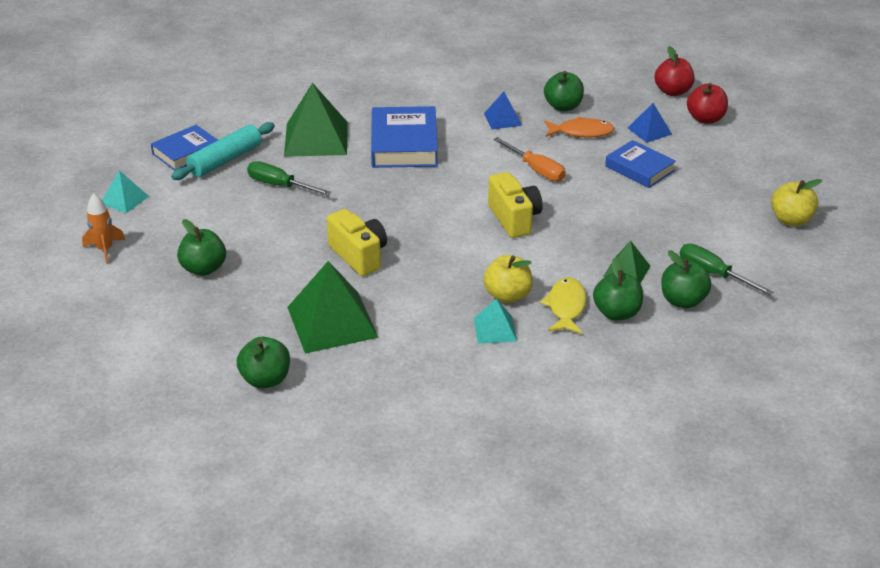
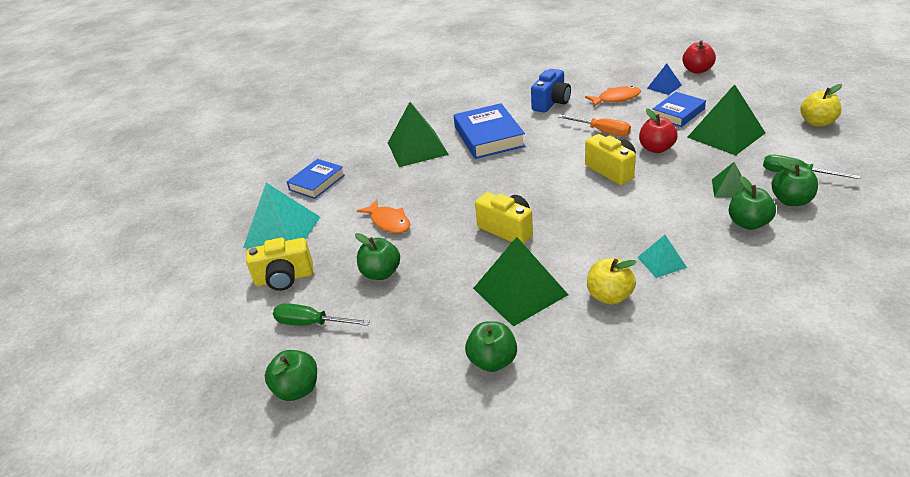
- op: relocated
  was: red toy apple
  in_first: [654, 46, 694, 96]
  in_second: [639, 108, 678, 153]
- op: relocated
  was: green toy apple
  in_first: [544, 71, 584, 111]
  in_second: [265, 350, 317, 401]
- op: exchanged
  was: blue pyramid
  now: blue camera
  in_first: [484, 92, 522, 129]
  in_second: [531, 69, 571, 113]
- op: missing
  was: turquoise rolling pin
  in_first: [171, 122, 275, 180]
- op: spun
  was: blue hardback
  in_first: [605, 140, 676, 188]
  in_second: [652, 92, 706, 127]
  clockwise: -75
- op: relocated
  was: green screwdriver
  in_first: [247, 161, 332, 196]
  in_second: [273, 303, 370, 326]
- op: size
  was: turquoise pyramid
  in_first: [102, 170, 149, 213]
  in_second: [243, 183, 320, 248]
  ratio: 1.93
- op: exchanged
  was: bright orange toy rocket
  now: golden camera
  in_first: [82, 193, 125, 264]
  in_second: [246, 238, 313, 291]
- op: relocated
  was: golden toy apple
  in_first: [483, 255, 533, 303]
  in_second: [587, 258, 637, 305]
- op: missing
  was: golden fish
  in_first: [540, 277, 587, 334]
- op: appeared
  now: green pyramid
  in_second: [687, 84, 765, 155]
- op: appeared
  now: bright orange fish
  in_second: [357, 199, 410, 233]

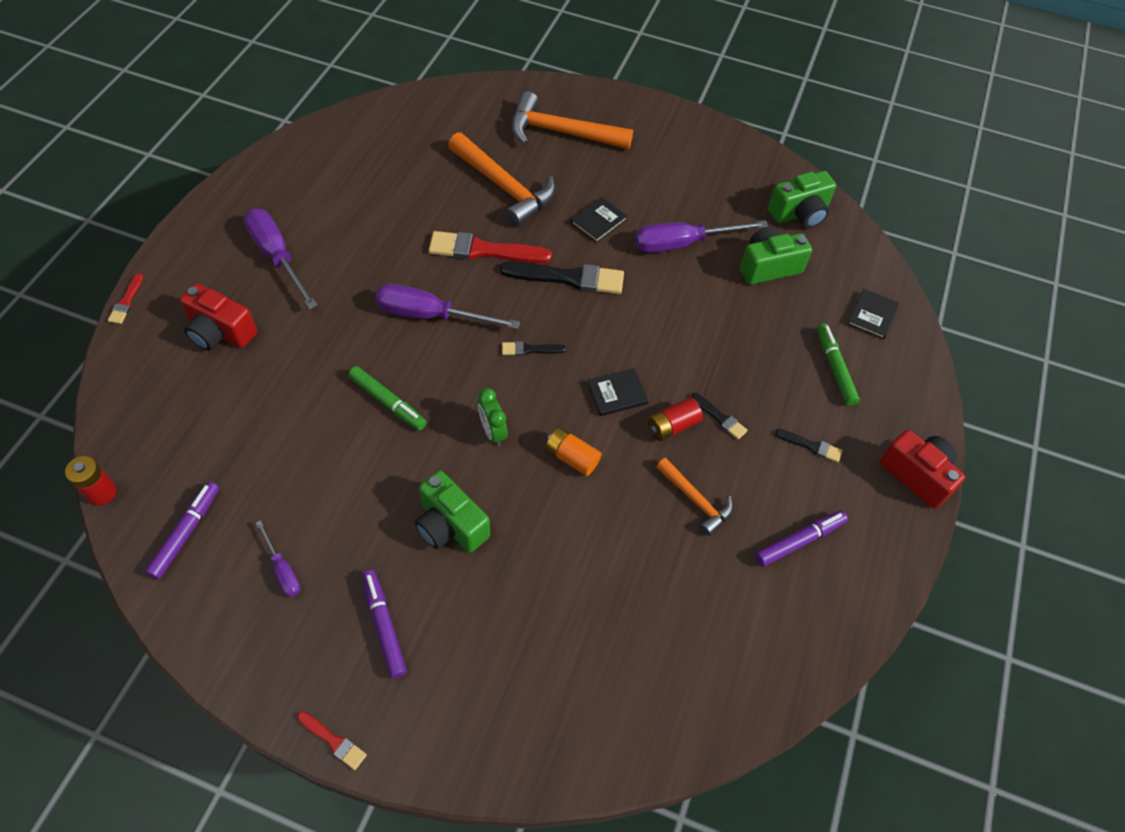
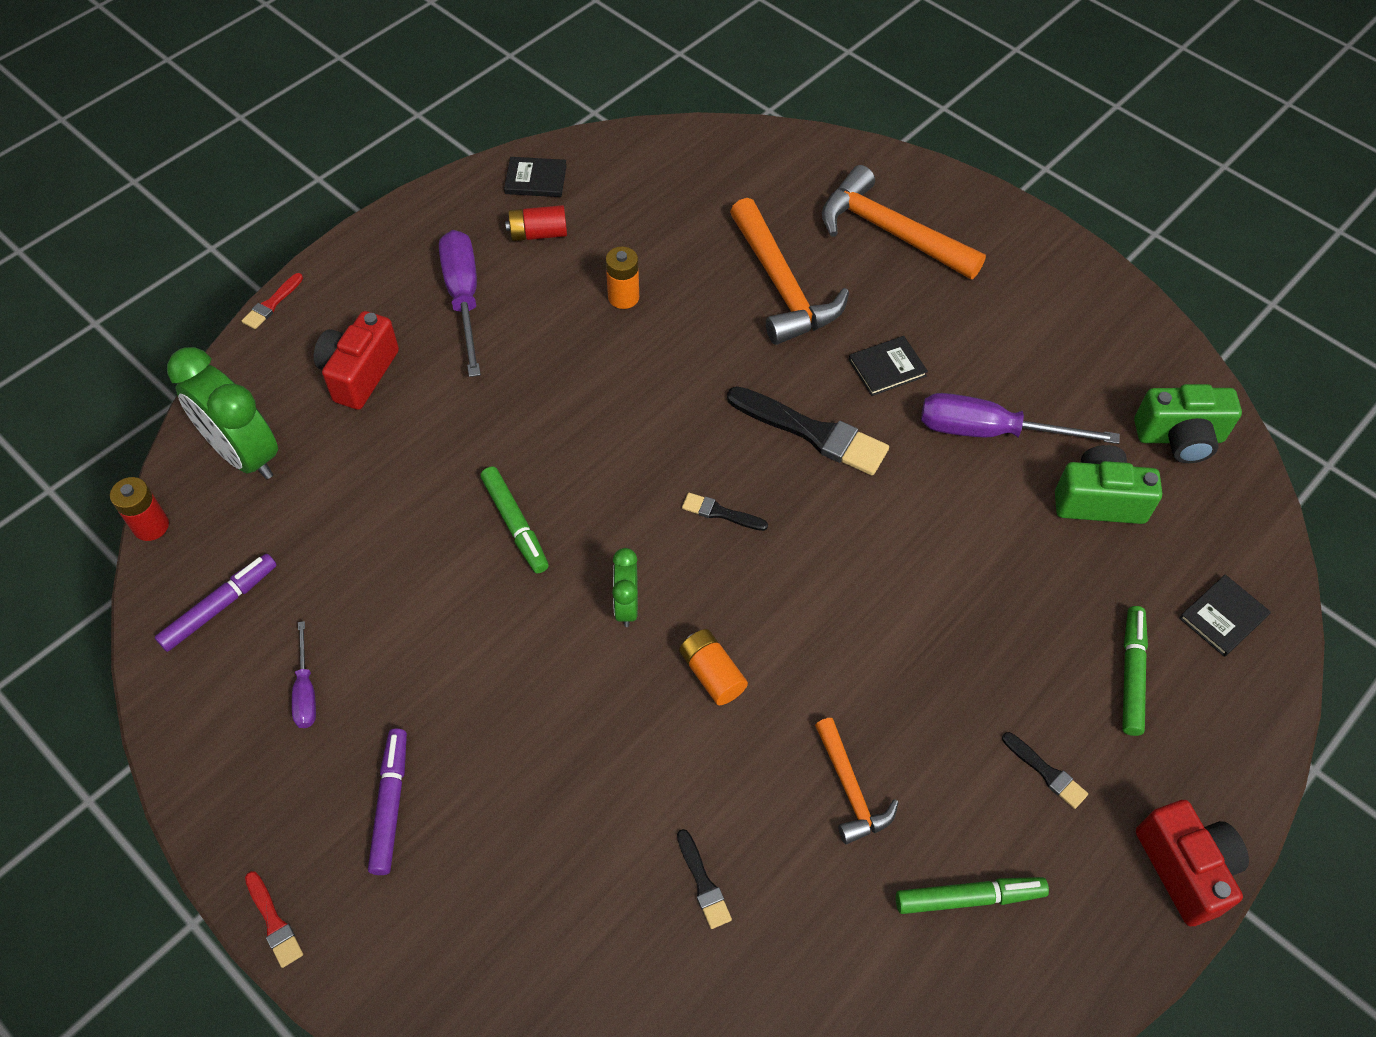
- op: missing
  was: red paintbrush
  in_first: [429, 231, 552, 263]
- op: spun
  was: red camera
  in_first: [180, 283, 257, 351]
  in_second: [314, 311, 399, 410]
  clockwise: 60
- op: missing
  was: royal purple screwdriver
  in_first: [375, 284, 520, 329]
- op: relocated
  was: black hardback
  in_first: [587, 368, 649, 416]
  in_second: [504, 157, 567, 197]
- op: relocated
  was: black paintbrush
  in_first: [691, 393, 748, 440]
  in_second: [677, 829, 732, 929]
- op: relocated
  was: red power cell
  in_first: [647, 397, 703, 441]
  in_second: [505, 205, 567, 241]
- op: missing
  was: green camera
  in_first: [415, 470, 490, 553]
- op: colour
  was: royal purple marker pen
  now: green marker pen
  in_first: [755, 511, 848, 567]
  in_second: [896, 877, 1049, 914]
- op: appeared
  now: bright orange power cell
  in_second: [606, 247, 639, 309]
- op: appeared
  now: green bedside clock
  in_second: [167, 347, 278, 479]

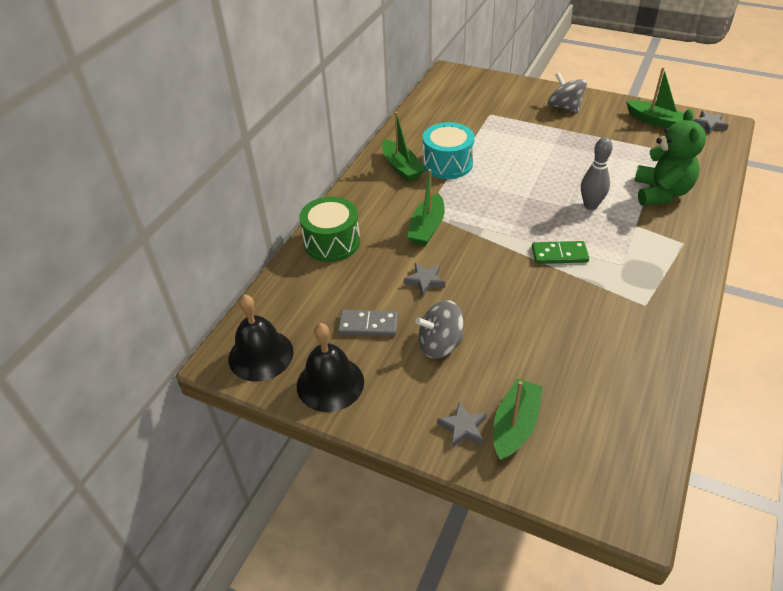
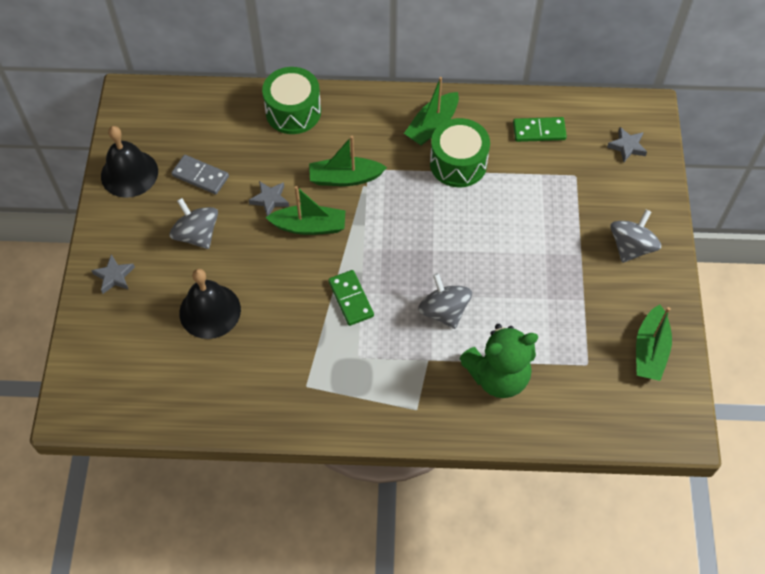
- op: relocated
  was: grey star
  in_first: [693, 110, 729, 134]
  in_second: [607, 127, 647, 162]
- op: colour
  was: turquoise drum
  now: green drum
  in_first: [423, 122, 475, 179]
  in_second: [430, 118, 490, 187]
- op: exchanged
  was: grey tenpin
  now: grey whirligig
  in_first: [581, 137, 613, 210]
  in_second: [418, 273, 472, 329]
- op: relocated
  was: black school bell
  in_first: [228, 294, 294, 381]
  in_second: [179, 269, 241, 339]
- op: spun
  was: grey domino piece
  in_first: [338, 310, 398, 336]
  in_second: [171, 155, 229, 194]
  clockwise: -45
- op: relocated
  was: green boat
  in_first: [493, 378, 543, 461]
  in_second: [265, 186, 345, 235]
- op: appeared
  now: green domino piece
  in_second: [513, 117, 567, 142]

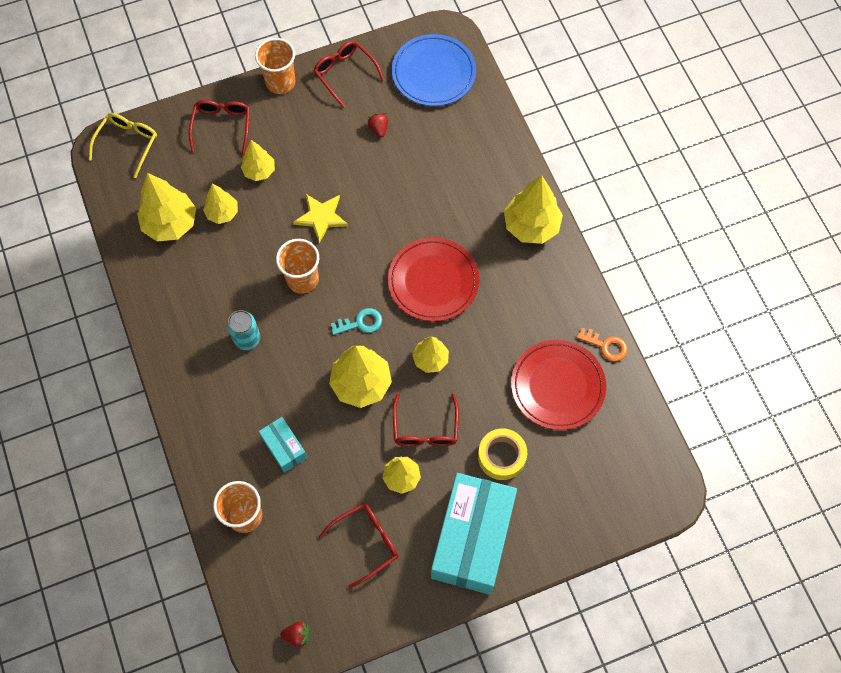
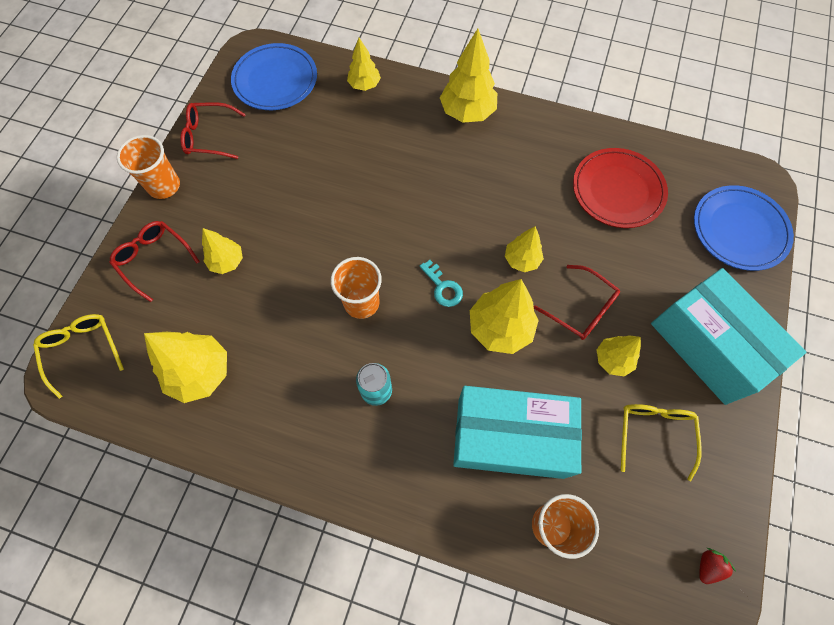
- op: missing
  was: red toy strawberry
  in_first: [367, 113, 388, 137]
- op: relocated
  was: golden fir tree
  in_first: [203, 184, 238, 224]
  in_second: [347, 38, 381, 91]
- op: missing
  was: golden star
  in_first: [293, 194, 348, 244]
- op: missing
  was: red plate
  in_first: [388, 237, 479, 322]
- op: spun
  was: turquoise door key
  in_first: [331, 308, 382, 335]
  in_second: [420, 260, 463, 307]
  clockwise: 120
- op: missing
  was: bright orange door key
  in_first: [577, 328, 628, 361]
- op: size
  was: turquoise package
  in_first: [259, 417, 307, 473]
  in_second: [453, 386, 582, 479]
  ratio: 2.17
- op: missing
  was: golden tape
  in_first: [478, 428, 527, 480]
- op: colour
  was: red glasses
  now: golden glasses
  in_first: [319, 503, 398, 588]
  in_second: [621, 404, 702, 481]
- op: appeared
  now: blue plate
  in_second: [694, 185, 794, 271]

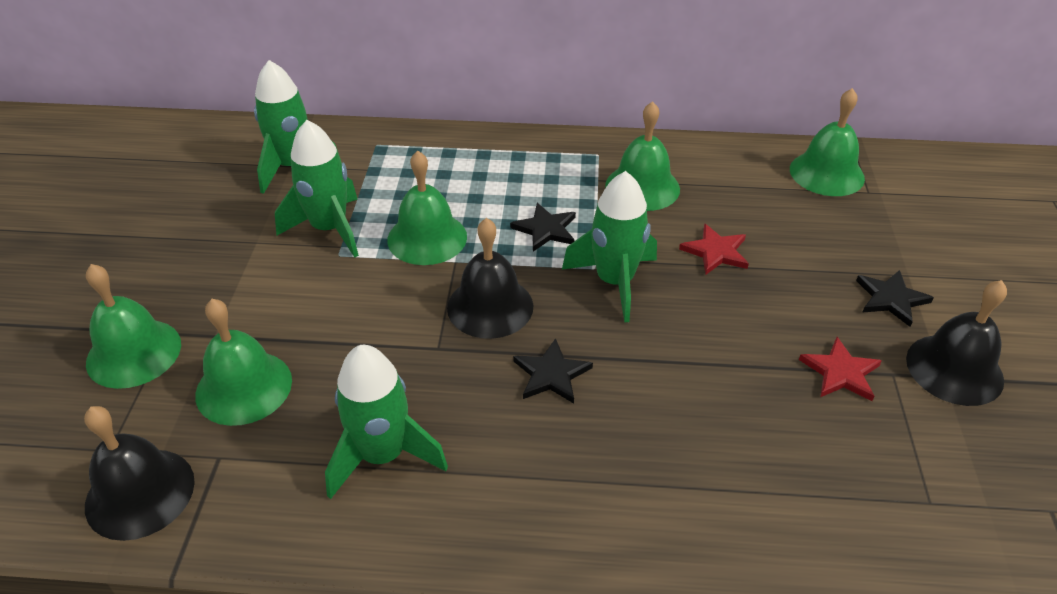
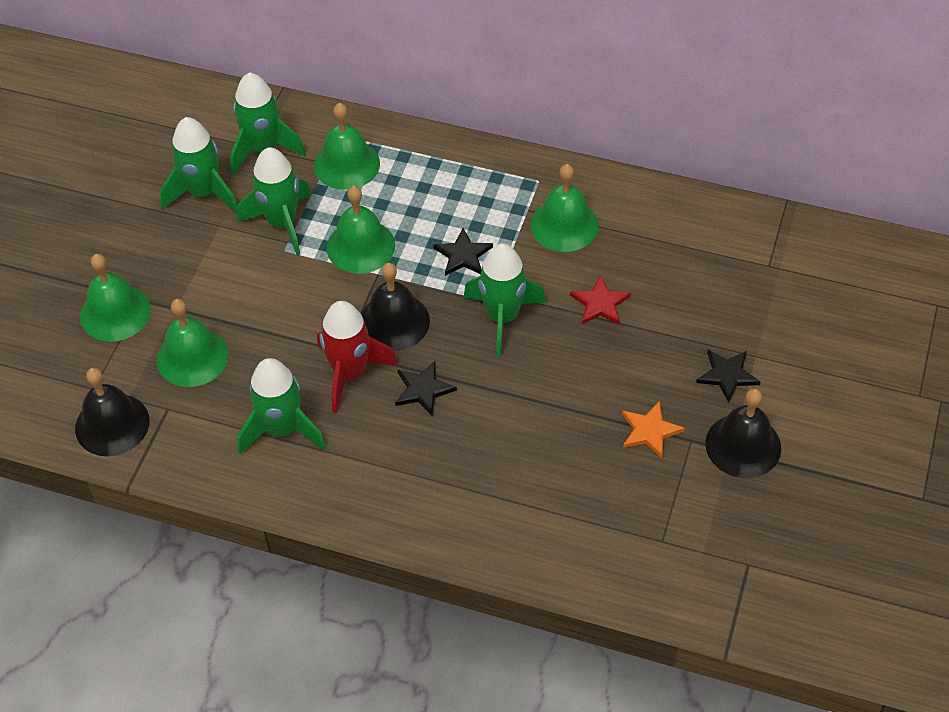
- op: relocated
  was: green school bell
  in_first: [790, 88, 865, 196]
  in_second: [314, 103, 380, 190]
- op: colour
  was: red star
  now: bright orange star
  in_first: [799, 337, 882, 401]
  in_second: [622, 401, 685, 458]
- op: appeared
  now: green toy rocket
  in_second: [160, 117, 237, 214]
- op: appeared
  now: red toy rocket
  in_second: [317, 301, 398, 413]

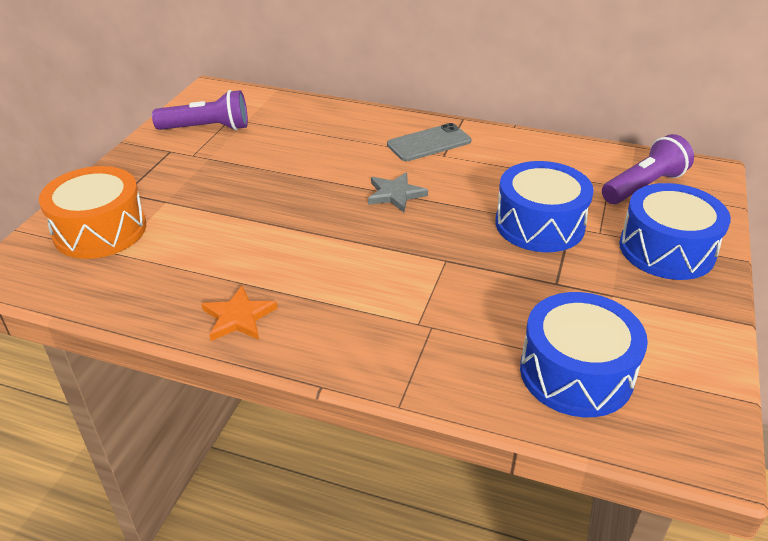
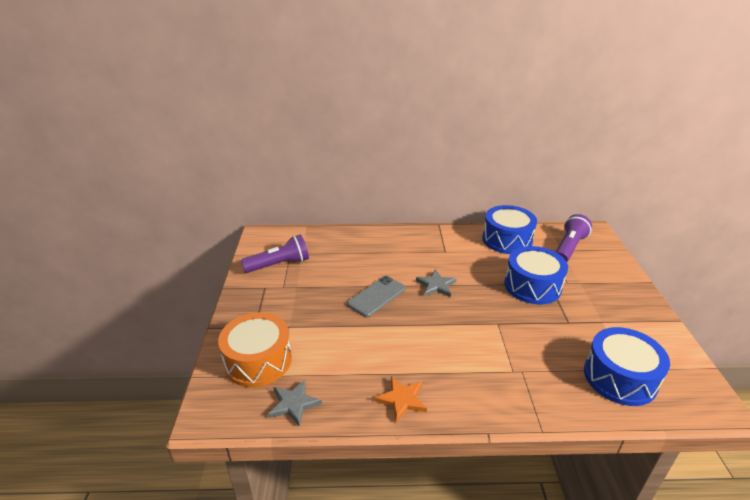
- op: relocated
  was: grey mobile phone
  in_first: [387, 123, 471, 161]
  in_second: [347, 276, 405, 317]
- op: relocated
  was: blue drum
  in_first: [619, 183, 731, 280]
  in_second: [482, 205, 537, 254]
- op: appeared
  now: grey star
  in_second: [268, 380, 322, 427]

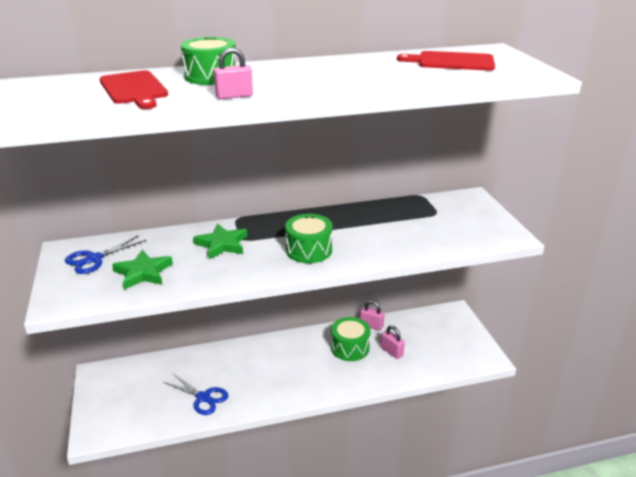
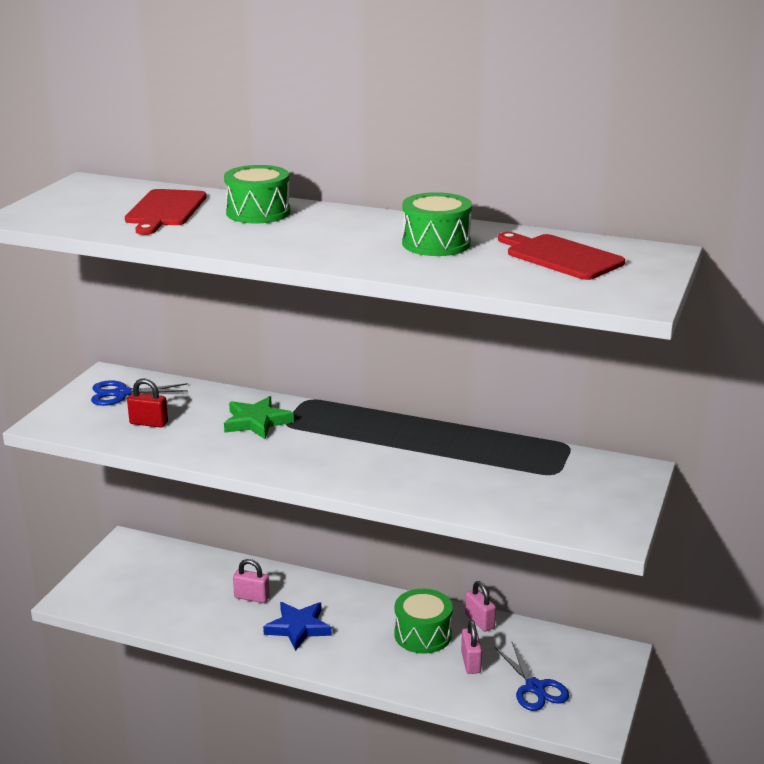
- op: relocated
  was: rose-pink lock
  in_first: [214, 47, 253, 99]
  in_second: [233, 559, 270, 603]
- op: relocated
  was: green drum
  in_first: [285, 214, 333, 263]
  in_second: [402, 192, 472, 256]
- op: exchanged
  was: green star
  now: red lock
  in_first: [112, 250, 173, 290]
  in_second: [127, 378, 168, 428]
- op: relocated
  was: blue pair of scissors
  in_first: [163, 374, 228, 415]
  in_second: [495, 642, 569, 711]
- op: appeared
  now: blue star
  in_second: [263, 602, 332, 651]

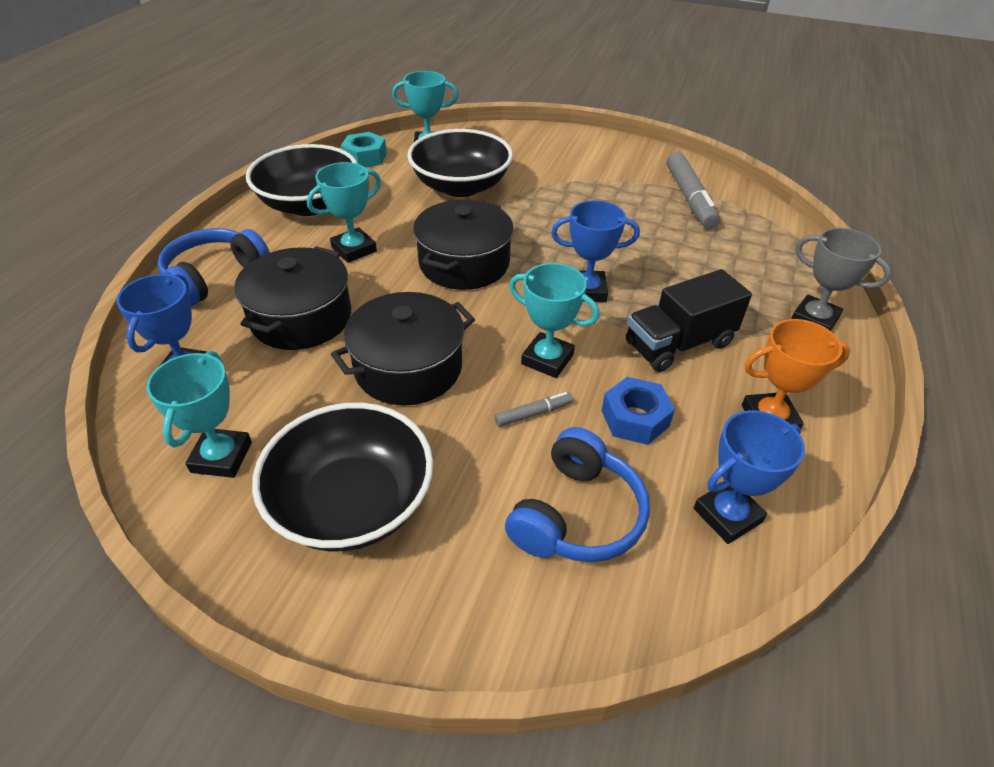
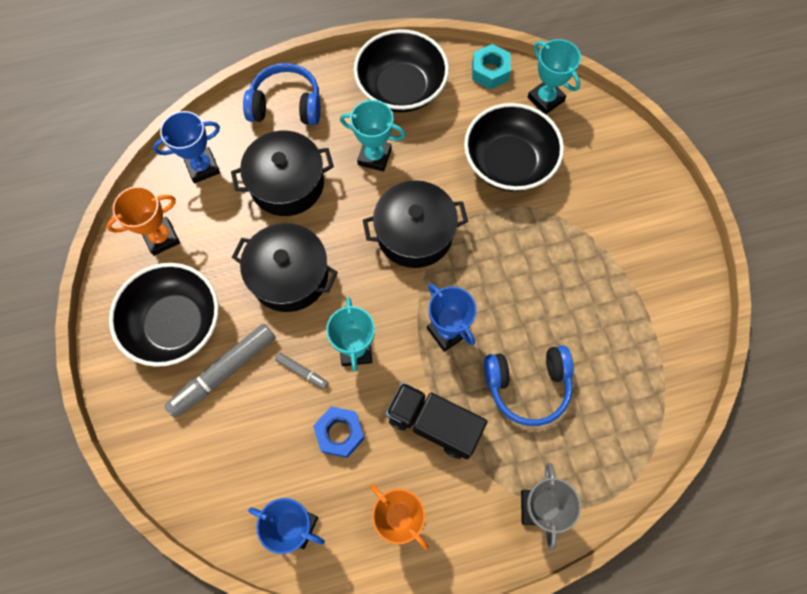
- op: relocated
  was: grey marker pen
  in_first: [667, 152, 720, 229]
  in_second: [164, 324, 276, 418]
- op: colour
  was: turquoise award cup
  now: bright orange award cup
  in_first: [146, 351, 252, 478]
  in_second: [106, 186, 180, 256]
- op: relocated
  was: blue over-ear headphones
  in_first: [505, 427, 650, 562]
  in_second: [484, 345, 574, 426]

